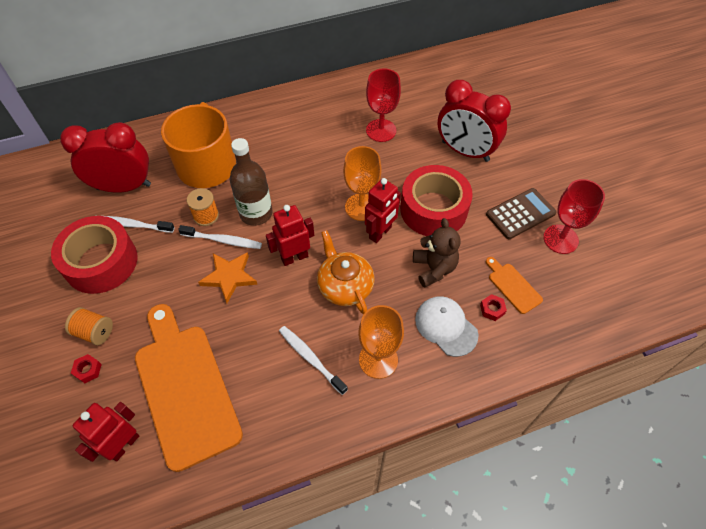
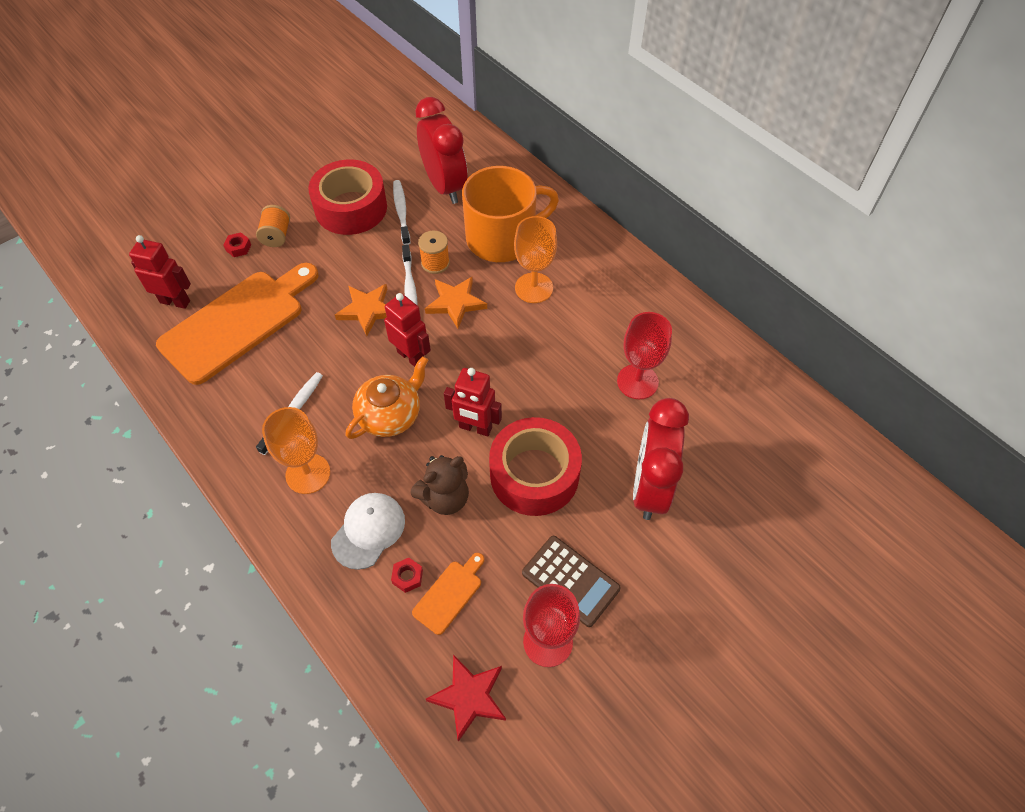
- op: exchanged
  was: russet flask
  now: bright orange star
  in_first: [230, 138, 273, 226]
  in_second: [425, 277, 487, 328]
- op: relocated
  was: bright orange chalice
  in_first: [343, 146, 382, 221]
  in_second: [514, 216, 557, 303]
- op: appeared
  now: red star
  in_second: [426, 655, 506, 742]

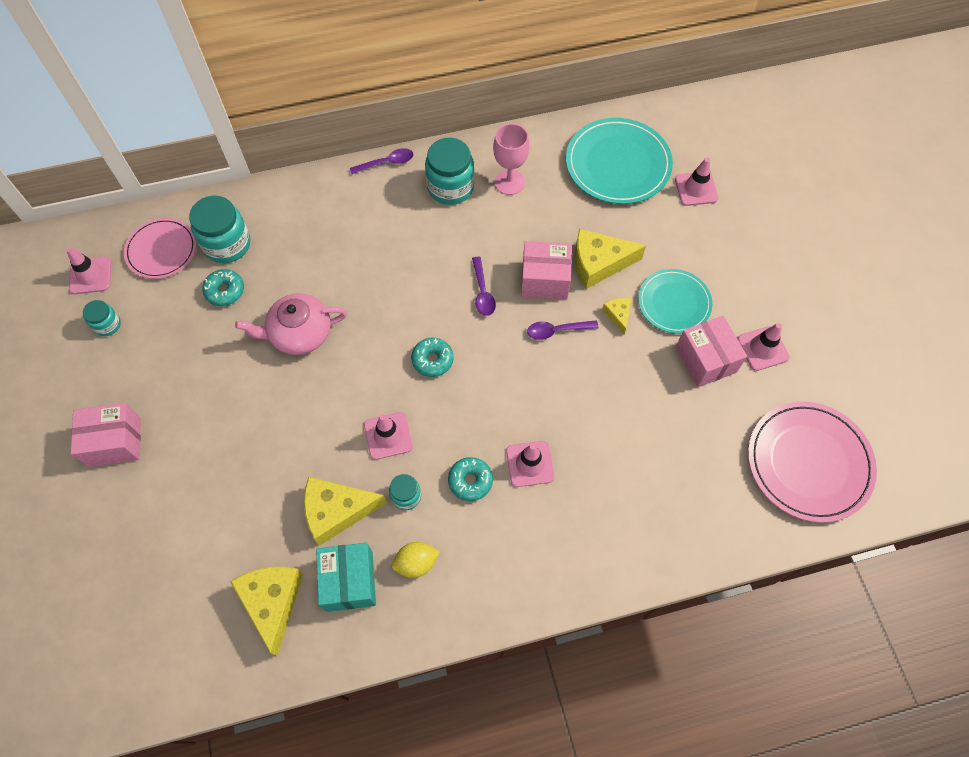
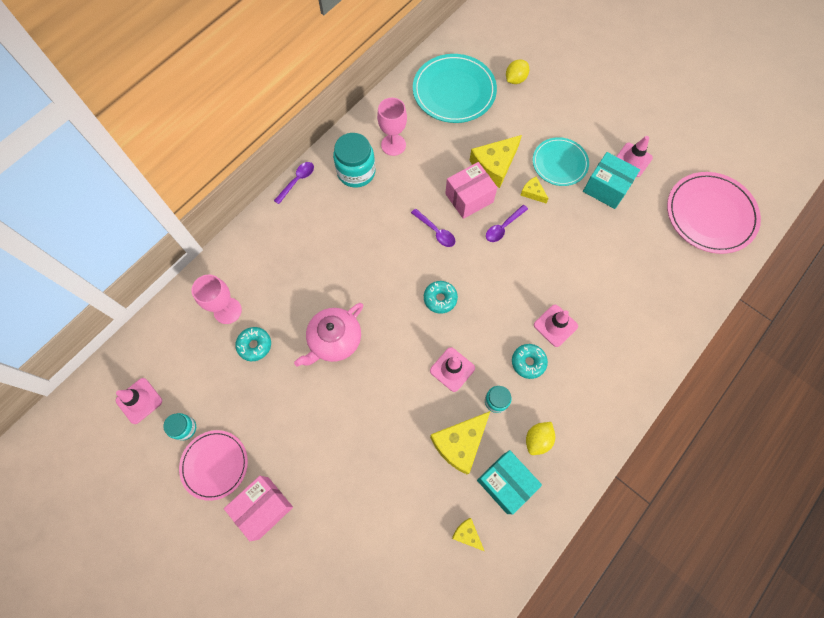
- op: exchanged
  was: rose-pink traffic cone
  now: golden toy lemon
  in_first: [675, 158, 718, 206]
  in_second: [506, 60, 529, 84]
- op: exchanged
  was: turquoise jar
  now: rose-pink chalice
  in_first: [189, 196, 250, 263]
  in_second: [191, 275, 242, 324]
- op: relocated
  was: rose-pink plate
  in_first: [124, 218, 196, 279]
  in_second: [179, 430, 248, 501]
- op: colour
  was: rose-pink package
  now: turquoise package
  in_first: [676, 316, 747, 387]
  in_second: [583, 152, 640, 209]
- op: size
  was: golden cheese
  in_first: [230, 567, 303, 656]
  in_second: [452, 518, 484, 551]
  ratio: 0.5

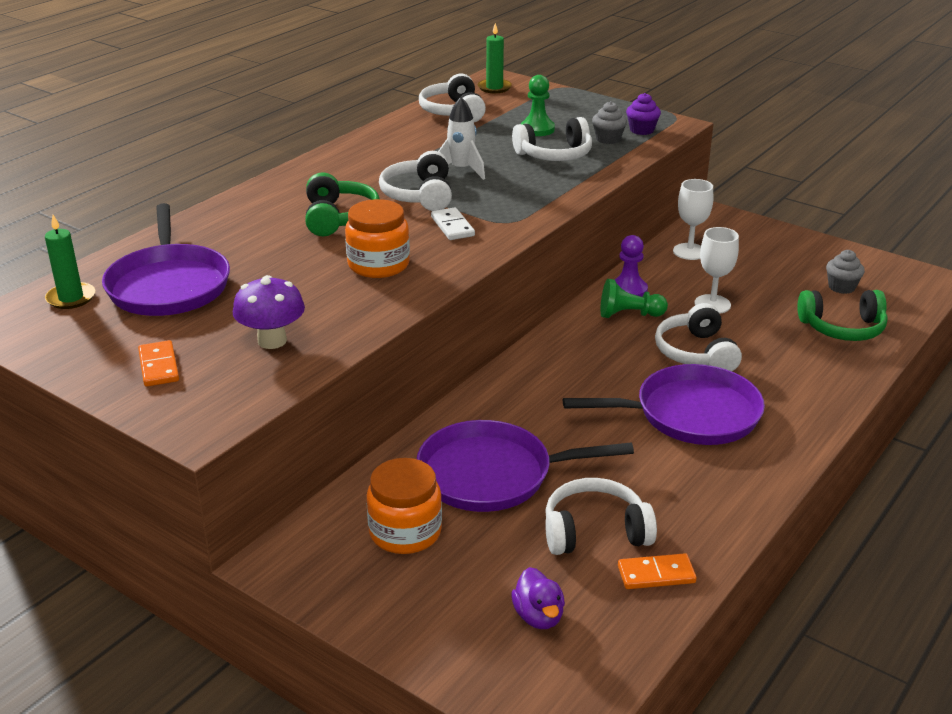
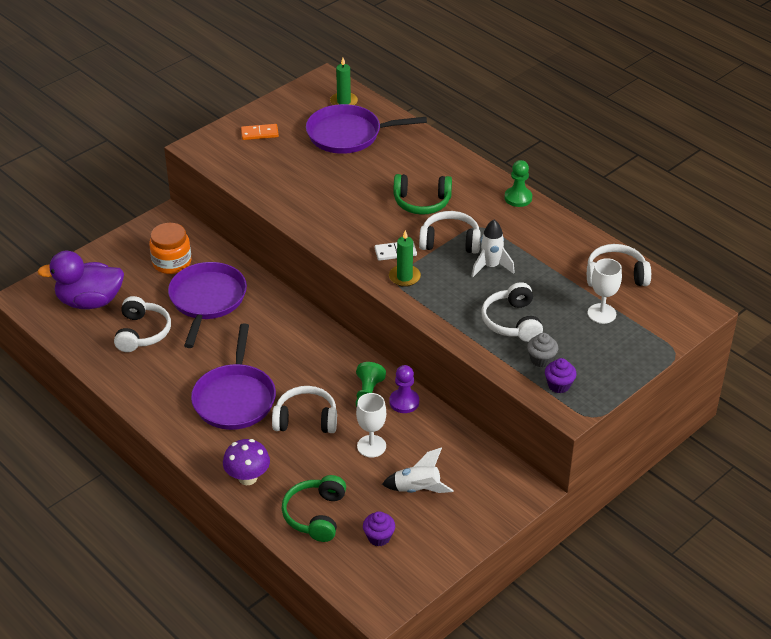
- op: relocated
  was: green pillar candle
  in_first: [478, 23, 512, 93]
  in_second: [389, 230, 421, 287]
- op: relocated
  was: green chess pawn
  in_first: [521, 75, 555, 136]
  in_second: [504, 160, 532, 207]
- op: relocated
  was: snow-white chalice
  in_first: [673, 179, 713, 260]
  in_second: [588, 258, 622, 324]
- op: missing
  was: bright orange jar
  in_first: [345, 199, 410, 278]
- op: colour
  was: grey fairy cake
  now: royal purple fairy cake
  in_first: [826, 250, 865, 294]
  in_second: [363, 511, 395, 546]
- op: relocated
  was: royal purple fungus
  in_first: [233, 275, 305, 349]
  in_second: [223, 439, 270, 485]
- op: missing
  was: bright orange domino piece
  in_first: [618, 553, 697, 589]
- op: size
  was: royal purple toy duck
  in_first: [511, 567, 565, 629]
  in_second: [37, 251, 124, 309]
  ratio: 2.04
- op: appeared
  now: snow-white toy rocket
  in_second: [382, 448, 453, 493]

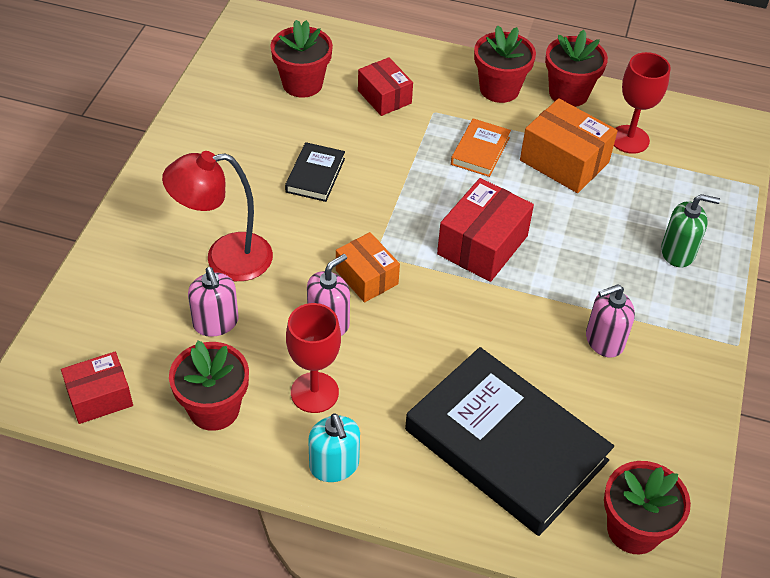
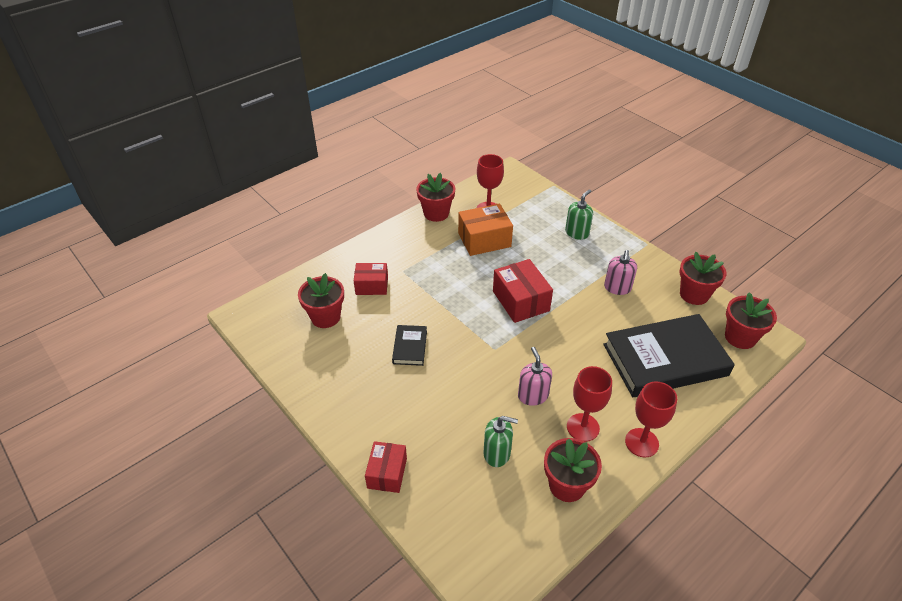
- op: relocated
  was: red flower pot
  in_first: [474, 25, 536, 103]
  in_second: [679, 252, 726, 305]
- op: missing
  was: bright orange hardback
  in_first: [451, 119, 511, 177]
- op: spun
  was: black hardback
  in_first: [285, 142, 345, 202]
  in_second: [392, 325, 427, 366]
  clockwise: 45
- op: missing
  was: red reading lamp
  in_first: [162, 151, 273, 281]
- op: missing
  was: bright orange package
  in_first: [336, 232, 400, 302]
- op: colour
  was: rose-pink soap dispenser
  now: green soap dispenser
  in_first: [188, 267, 239, 337]
  in_second: [484, 416, 518, 467]
- op: relocated
  was: red package
  in_first: [61, 352, 133, 424]
  in_second: [365, 441, 407, 493]
- op: exchanged
  was: turquoise soap dispenser
  now: red chalice
  in_first: [308, 413, 360, 482]
  in_second: [625, 381, 677, 457]

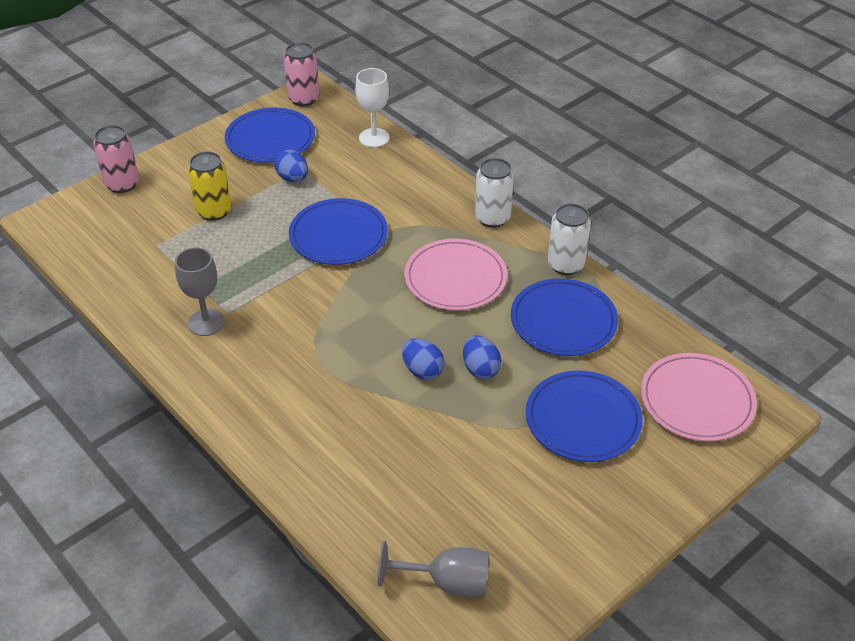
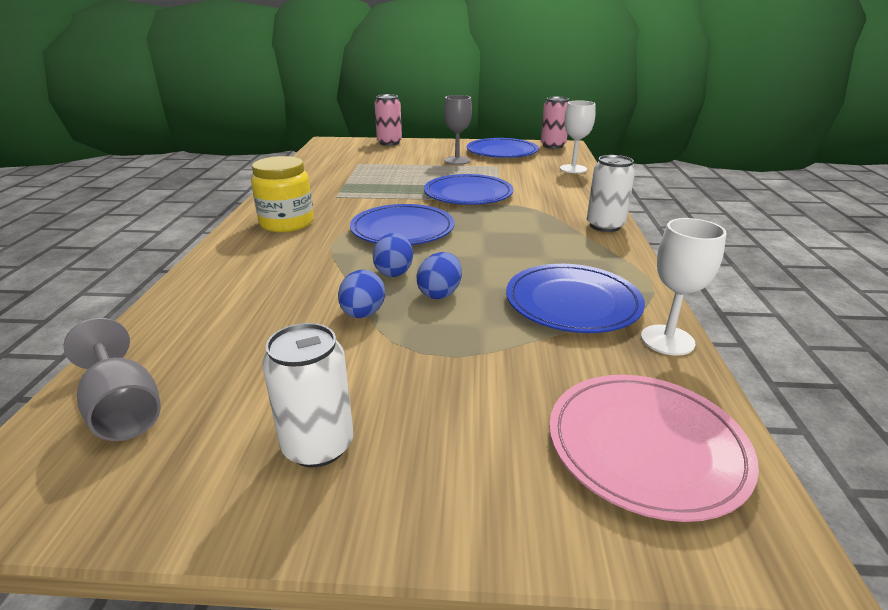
- op: relocated
  was: blue toy egg
  in_first: [274, 150, 308, 182]
  in_second: [338, 270, 385, 318]
- op: missing
  was: golden soda can
  in_first: [188, 151, 232, 221]
- op: relocated
  was: snow-white soda can
  in_first: [548, 204, 591, 275]
  in_second: [262, 323, 353, 467]
- op: missing
  was: rose-pink plate
  in_first: [404, 239, 507, 311]
- op: relocated
  was: grey chalice
  in_first: [175, 247, 225, 336]
  in_second: [444, 95, 472, 165]
- op: relocated
  was: blue plate
  in_first: [526, 371, 643, 462]
  in_second: [350, 204, 454, 245]
- op: appeared
  now: golden jar
  in_second: [251, 156, 314, 232]
- op: appeared
  now: snow-white chalice
  in_second: [641, 218, 727, 356]

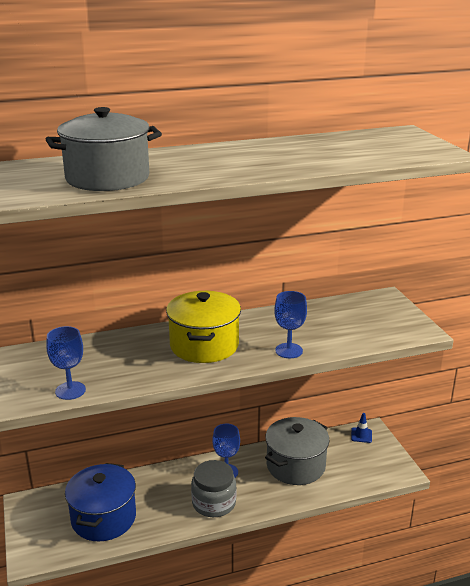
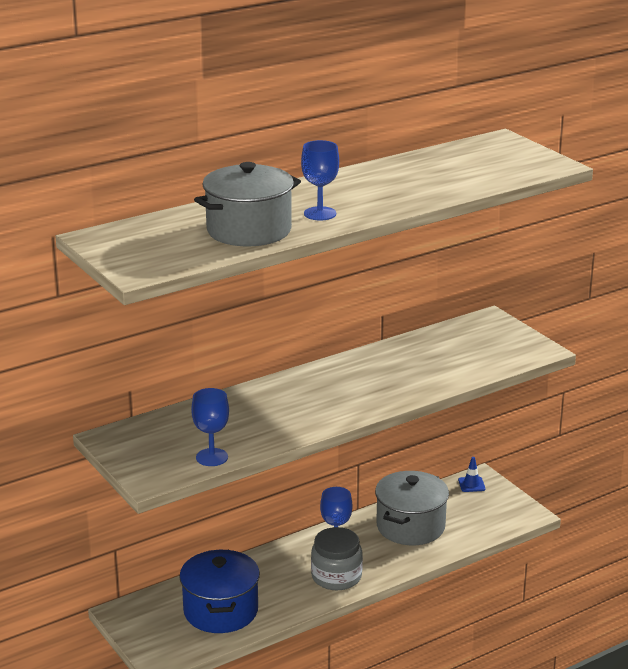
- op: missing
  was: golden cooking pot
  in_first: [166, 291, 241, 363]
- op: relocated
  was: blue chalice
  in_first: [274, 291, 307, 358]
  in_second: [301, 140, 339, 220]

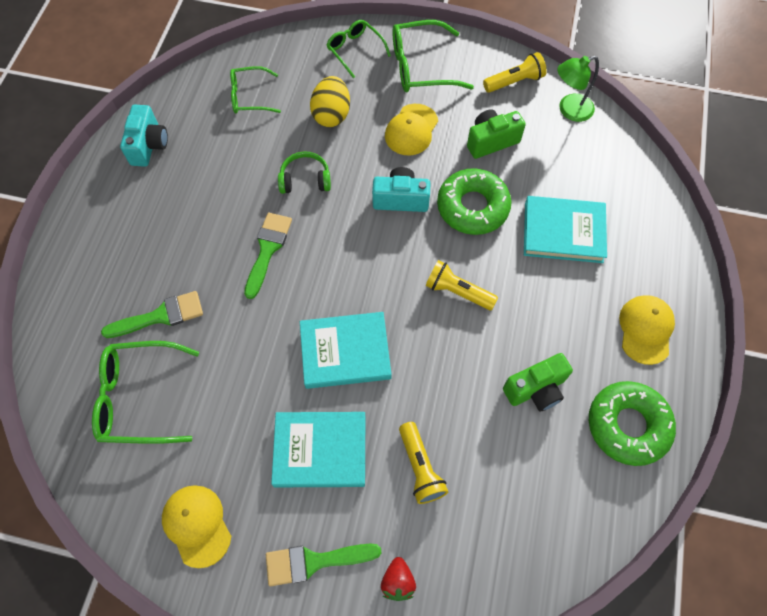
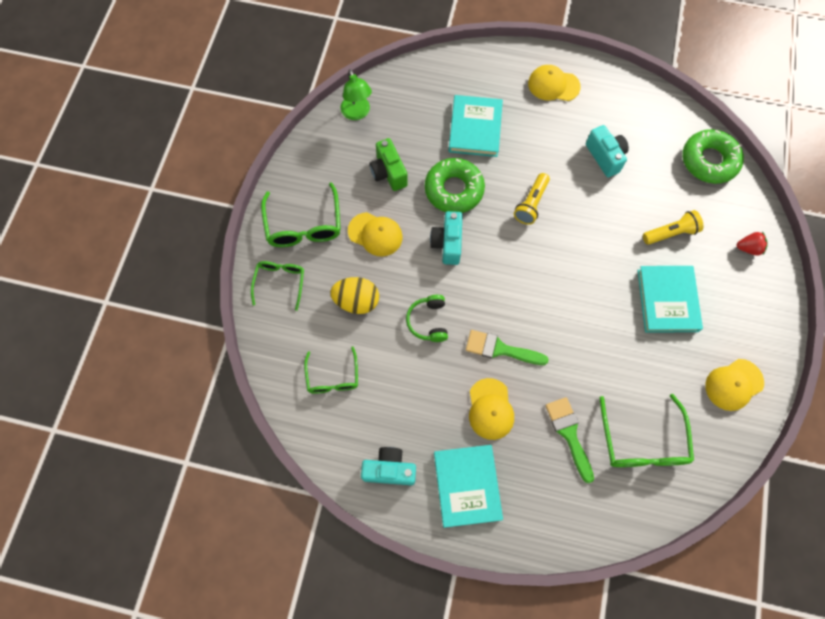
- op: spun
  was: green glasses
  in_first: [327, 20, 391, 78]
  in_second: [251, 261, 304, 311]
  clockwise: 135
- op: missing
  was: golden torch
  in_first: [483, 52, 547, 93]
- op: relocated
  was: turquoise hardback
  in_first: [300, 312, 392, 389]
  in_second: [434, 445, 503, 528]
- op: colour
  was: green camera
  now: turquoise camera
  in_first: [503, 353, 573, 411]
  in_second: [586, 125, 629, 177]
- op: relocated
  was: green doughnut
  in_first: [589, 381, 676, 466]
  in_second: [682, 129, 744, 184]
- op: missing
  was: green paintbrush
  in_first: [266, 544, 382, 586]
- op: appeared
  now: golden cap
  in_second: [469, 378, 514, 440]

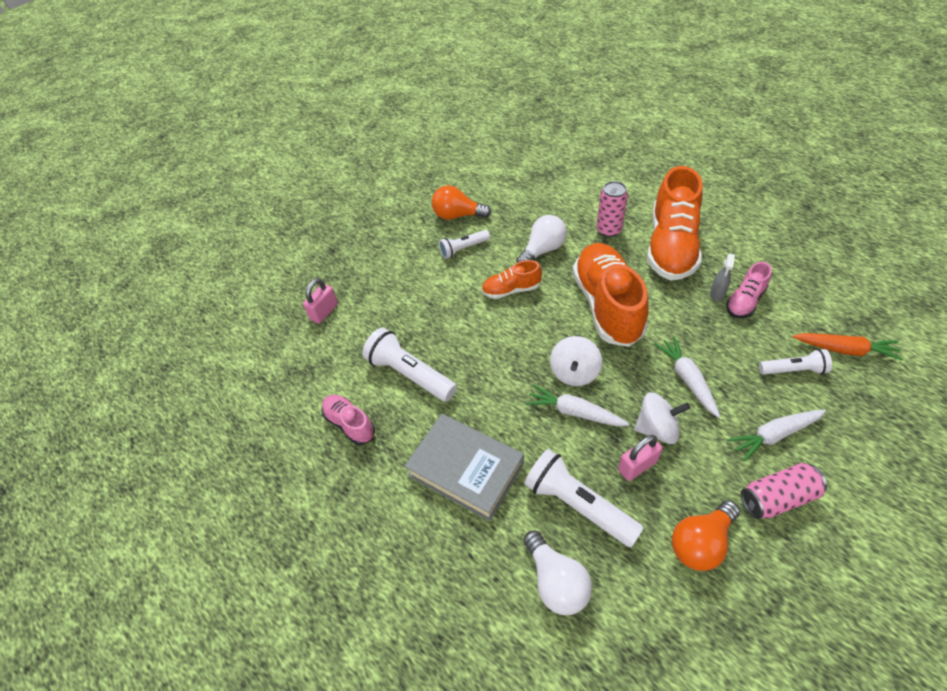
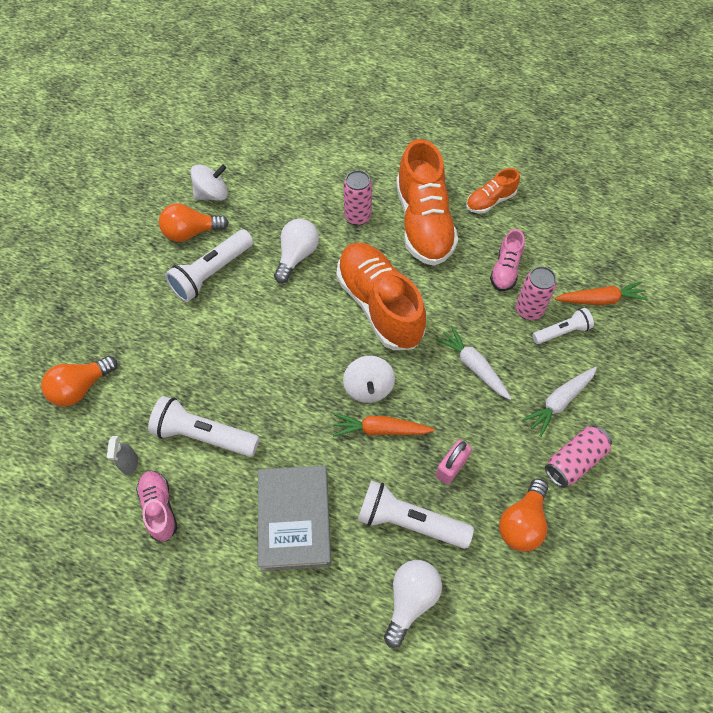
- op: size
  was: snow-white torch
  in_first: [439, 230, 490, 259]
  in_second: [165, 229, 253, 302]
  ratio: 1.65
- op: relocated
  was: grey sprayer
  in_first: [710, 254, 735, 301]
  in_second: [107, 436, 138, 476]
- op: relocated
  was: bright orange sneaker
  in_first: [481, 260, 542, 299]
  in_second: [466, 168, 520, 214]
- op: exchanged
  was: rose-pink lock
  now: bright orange light bulb
  in_first: [303, 278, 338, 324]
  in_second: [41, 356, 117, 407]
- op: colour
  was: snow-white carrot
  now: bright orange carrot
  in_first: [526, 384, 629, 426]
  in_second: [333, 413, 435, 437]
- op: relocated
  was: snow-white whirligig
  in_first: [634, 392, 690, 444]
  in_second: [190, 164, 228, 201]
- op: spun
  was: rose-pink sneaker
  in_first: [322, 395, 375, 445]
  in_second: [136, 471, 178, 541]
  clockwise: 45
- op: spun
  was: grey hardback
  in_first: [404, 414, 524, 521]
  in_second: [258, 465, 331, 571]
  clockwise: 75
- op: spun
  was: snow-white light bulb
  in_first: [523, 530, 592, 615]
  in_second: [384, 560, 442, 648]
  clockwise: -105
- op: appeared
  now: rose-pink soda can
  in_second: [516, 266, 557, 320]

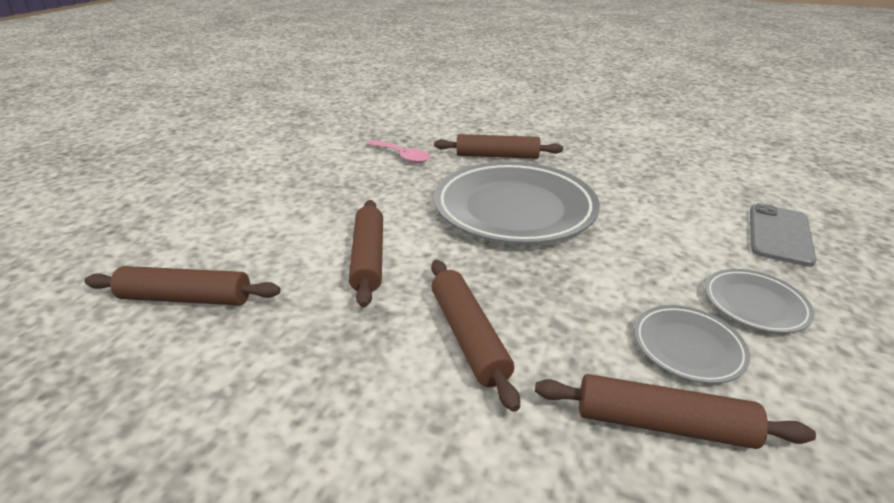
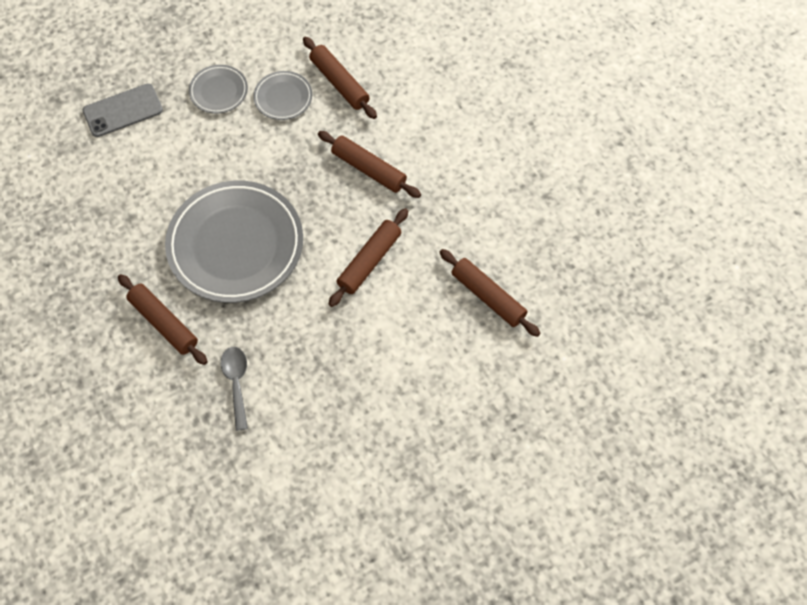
- op: colour
  was: rose-pink teaspoon
  now: grey teaspoon
  in_first: [367, 140, 430, 163]
  in_second: [221, 347, 248, 431]
- op: spun
  was: russet rolling pin
  in_first: [431, 260, 520, 412]
  in_second: [318, 131, 421, 198]
  clockwise: -75

